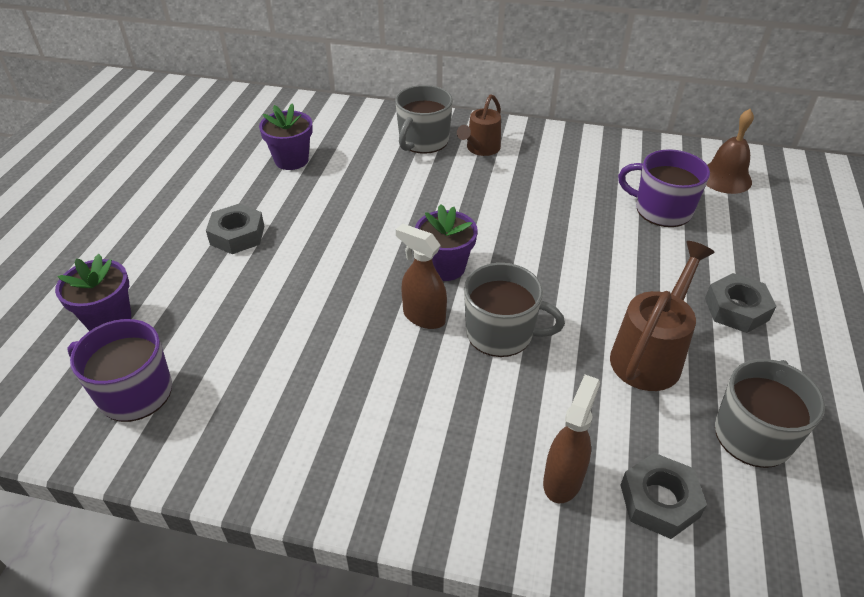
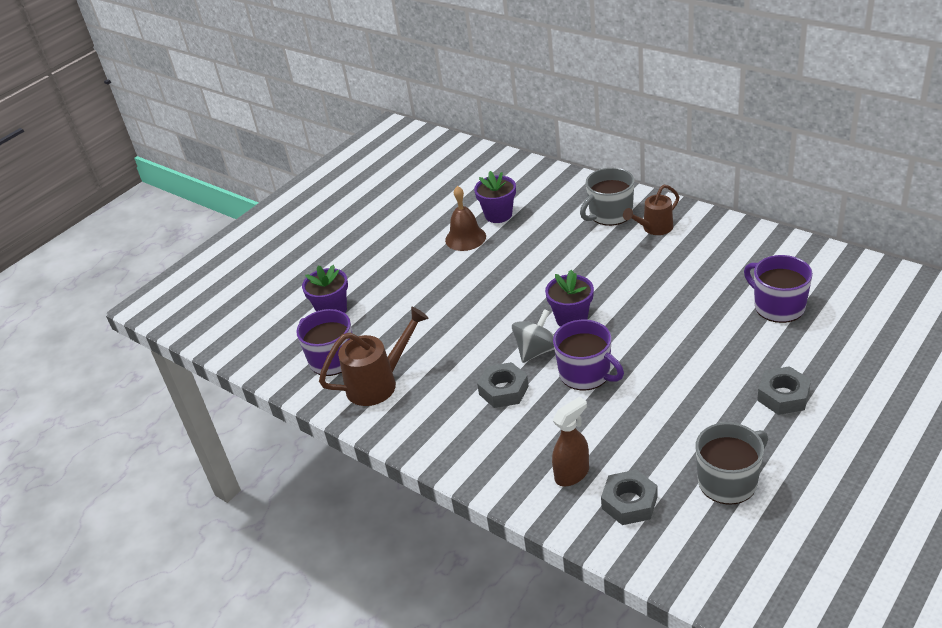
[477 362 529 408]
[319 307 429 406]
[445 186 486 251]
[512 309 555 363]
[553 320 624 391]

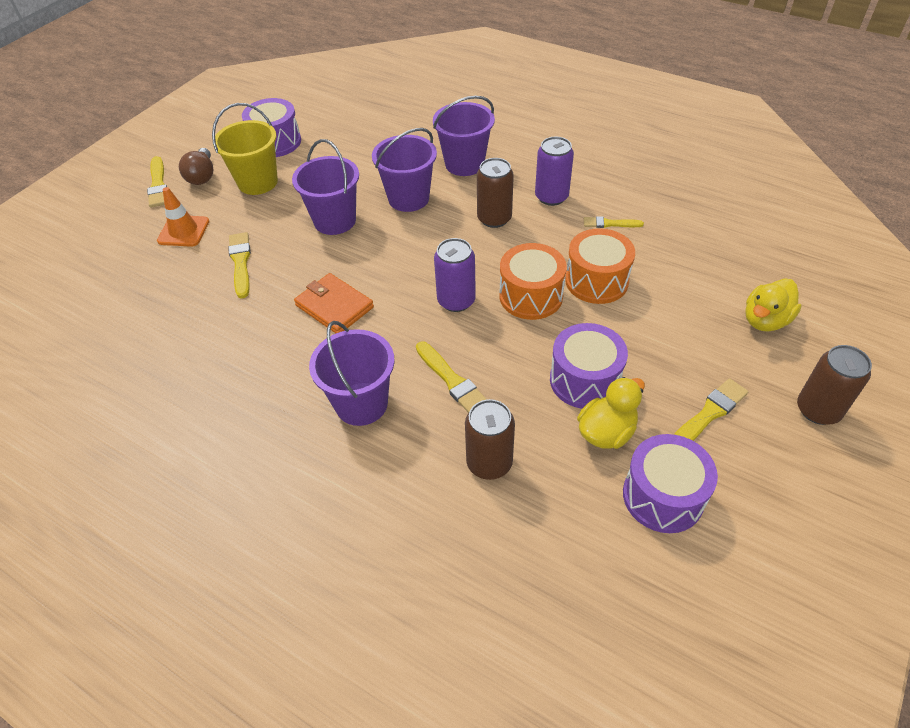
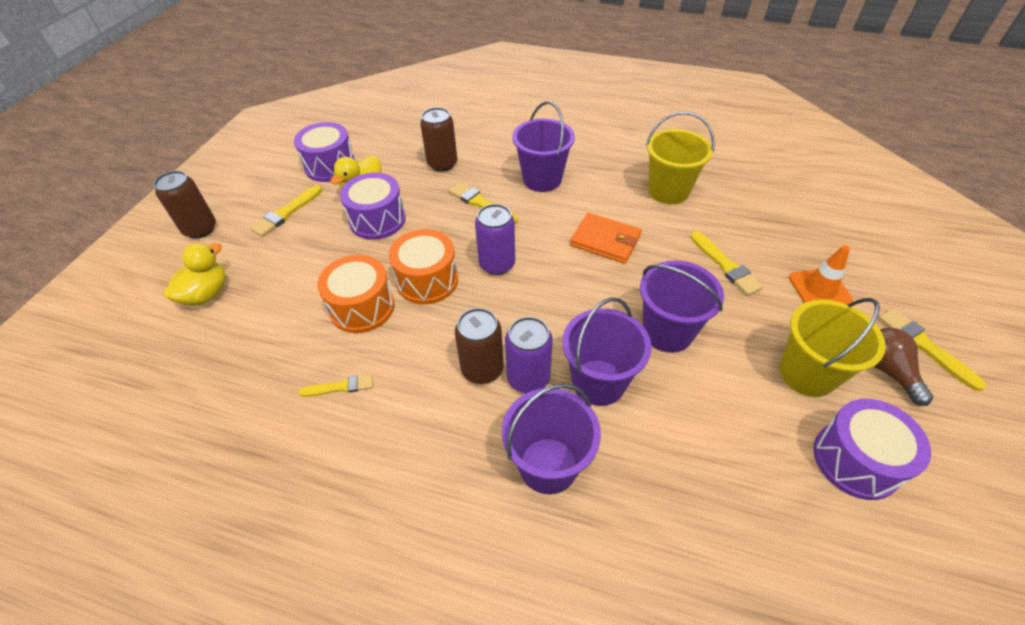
[646 111 715 204]
[505 317 553 393]

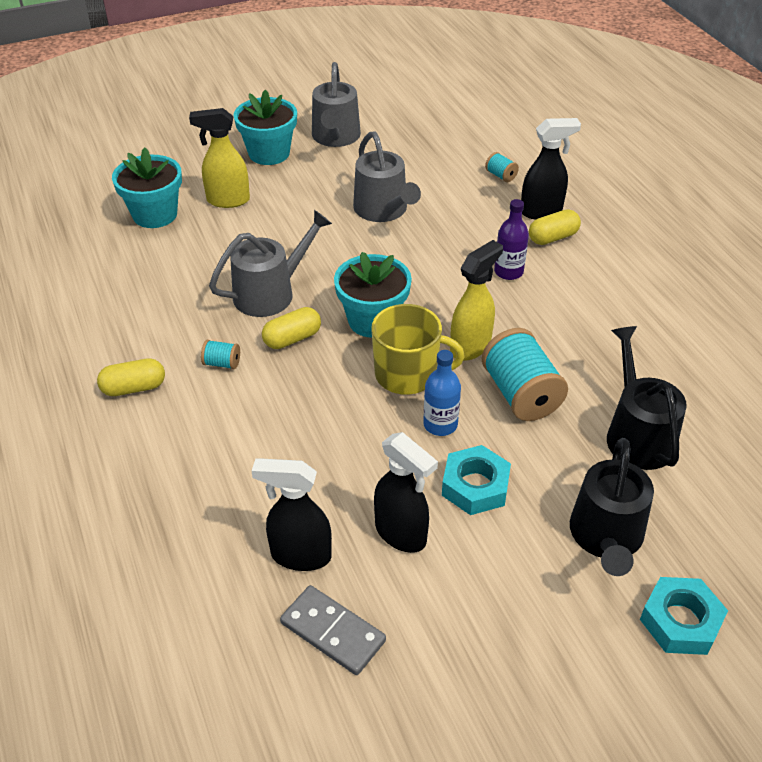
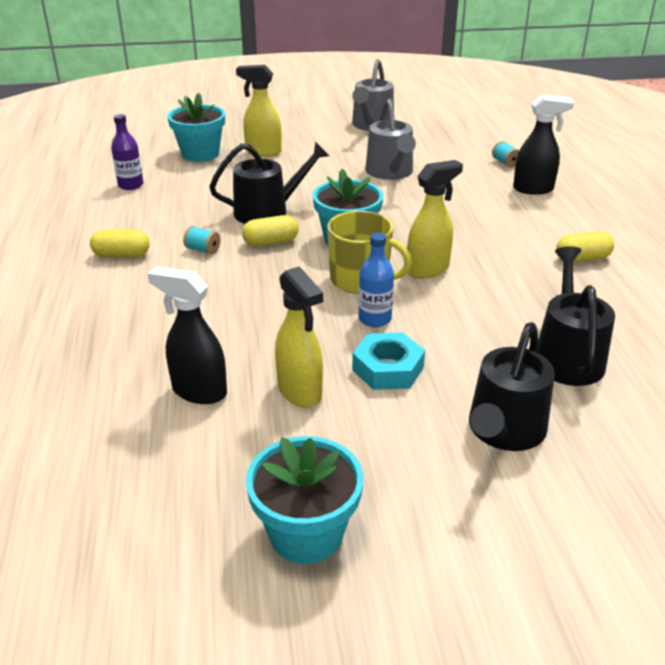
[280 585 386 675] (first image)
[482 328 568 421] (first image)
[640 577 728 655] (first image)
[246 436 363 564]
[111 114 143 190]
[556 231 614 263]
[209 141 329 224]
[275 266 323 408]

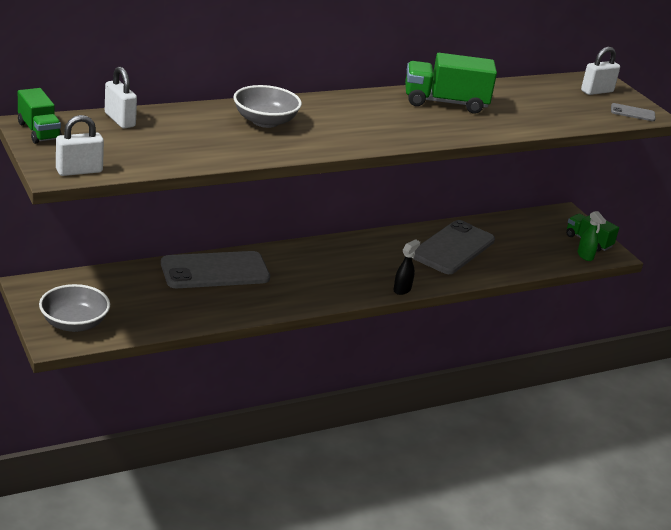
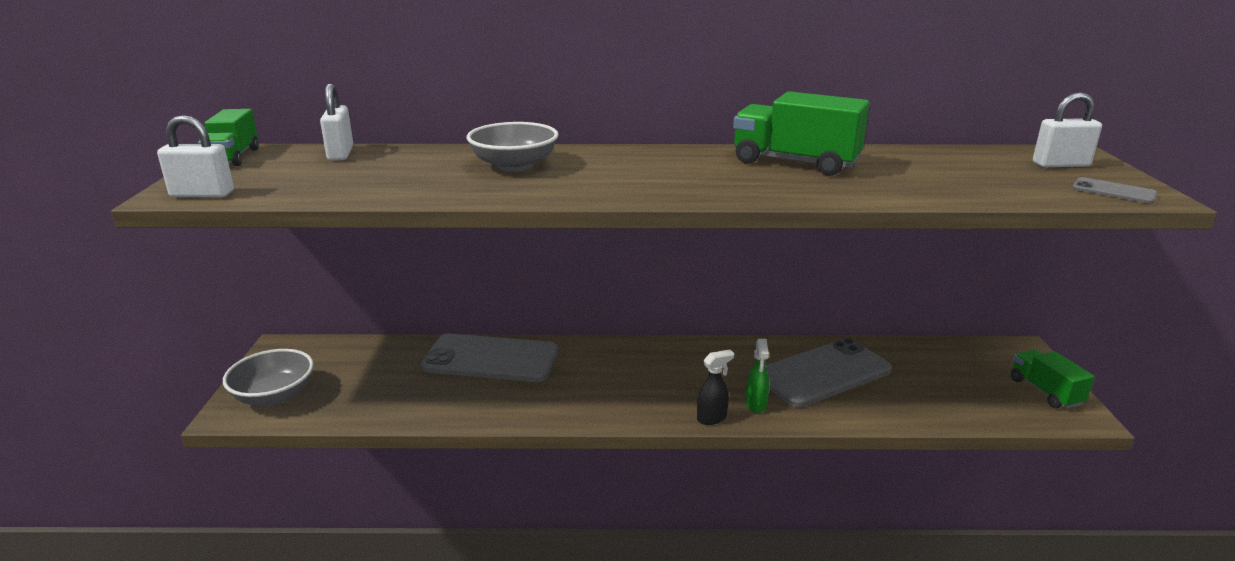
[746 339 769 413]

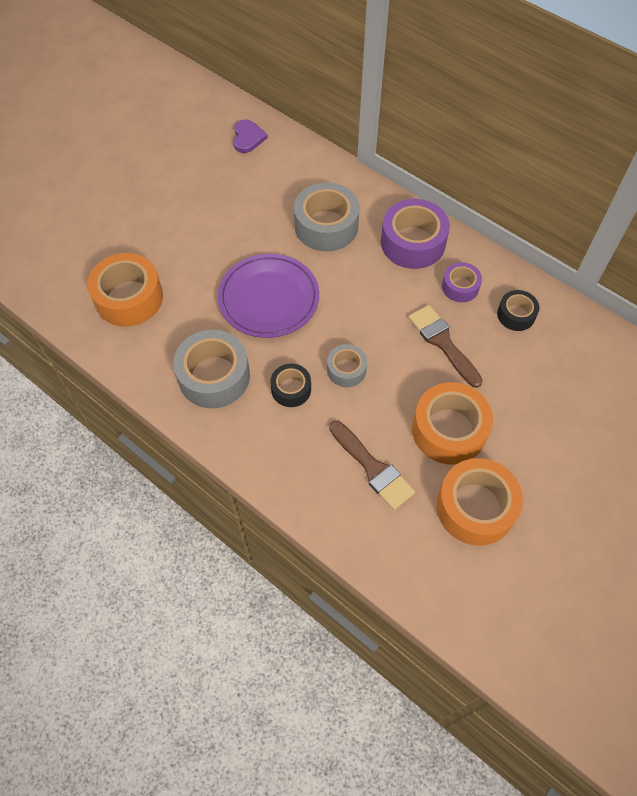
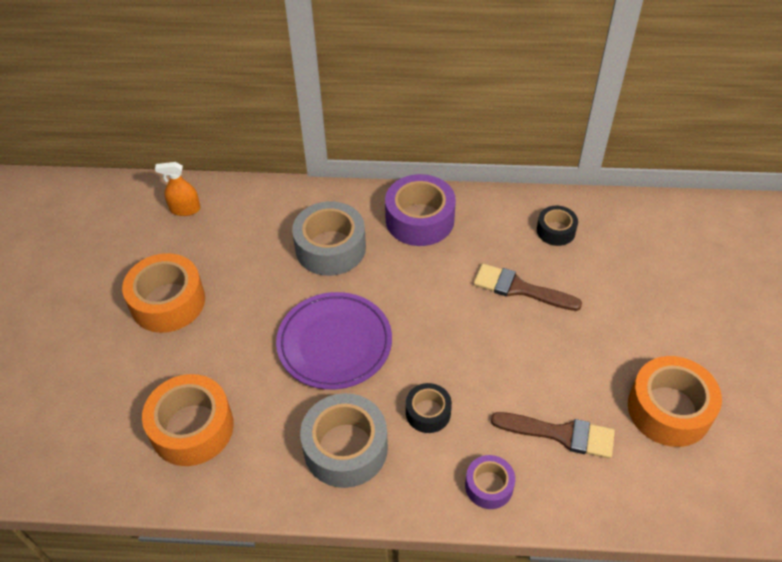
[327 344 367 387] (first image)
[122 253 205 333]
[465 455 515 509]
[155 162 200 216]

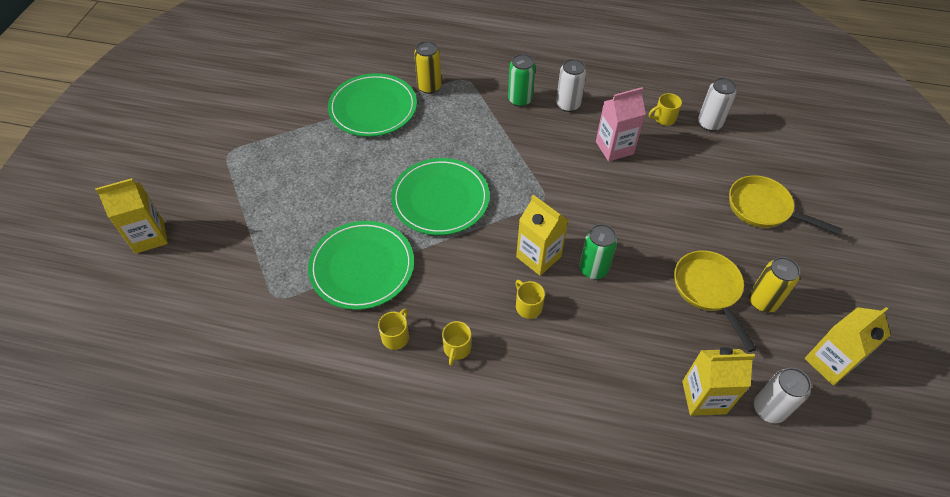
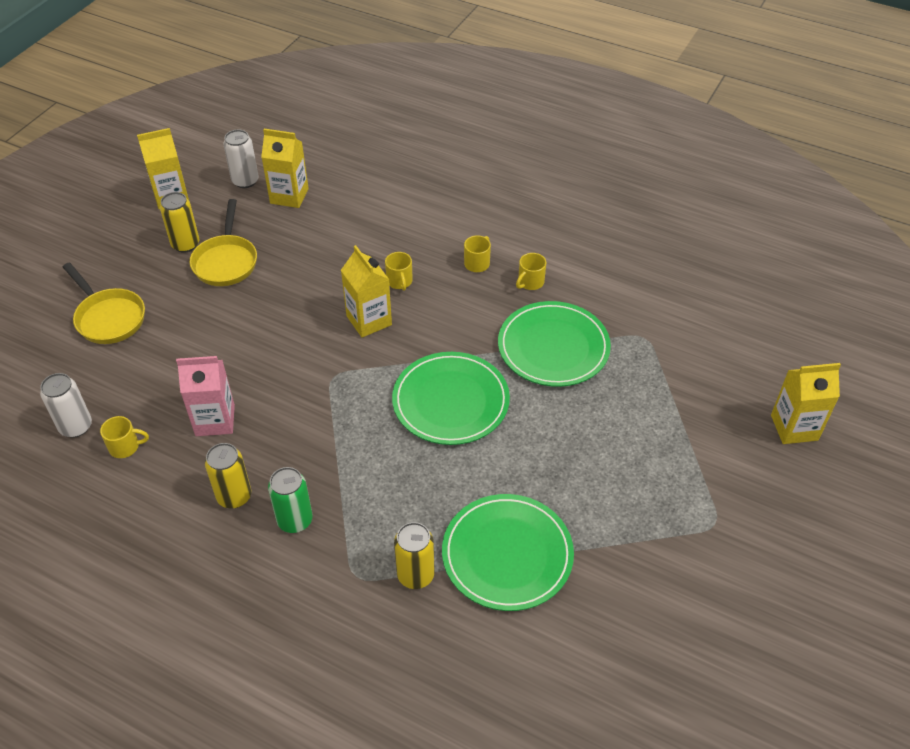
[580 224 618 279] (first image)
[205 443 251 508]

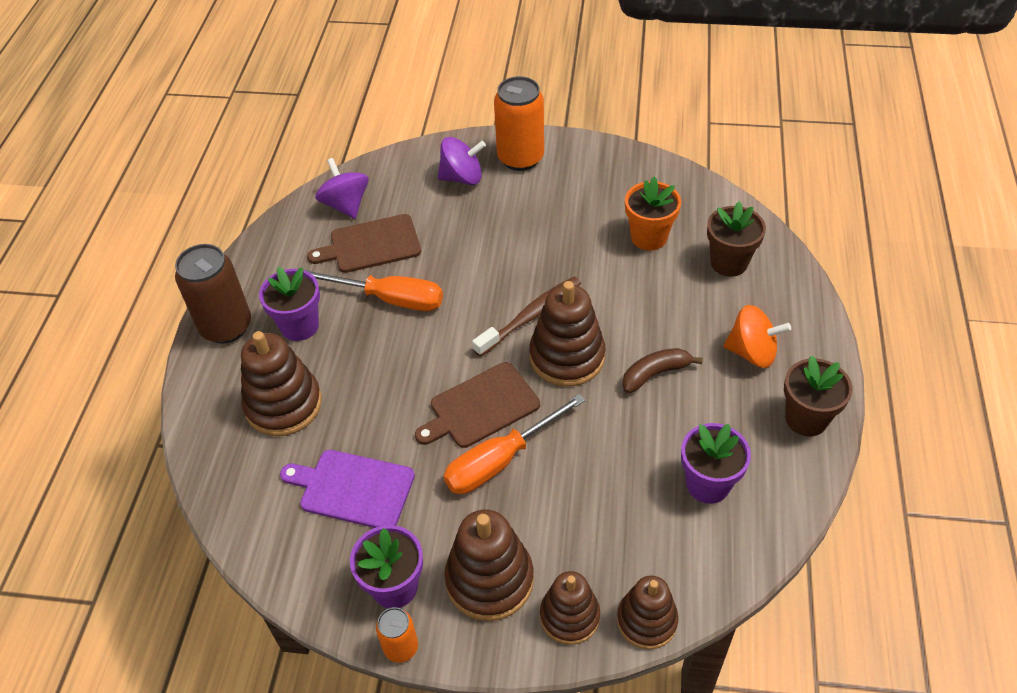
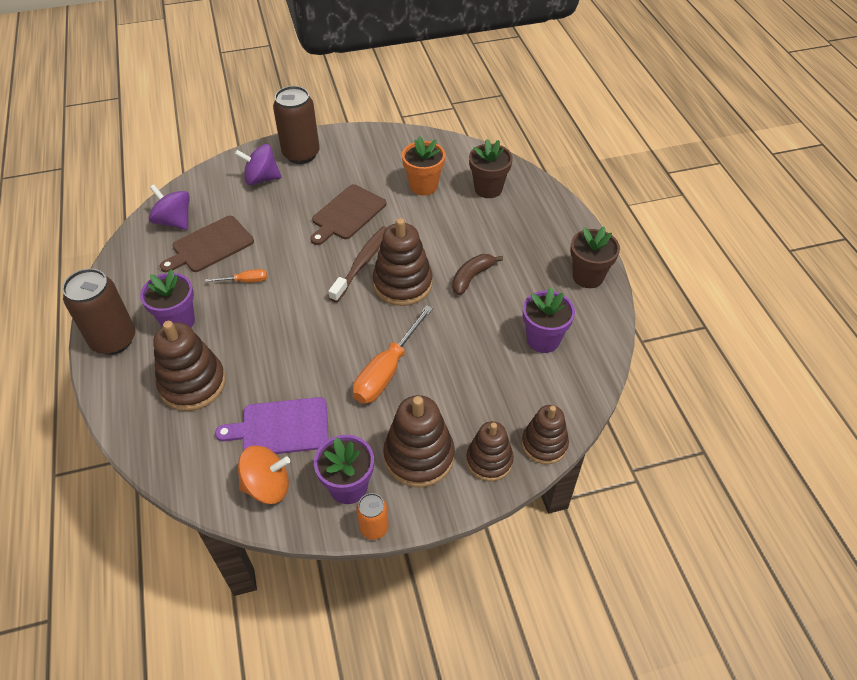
[310 184 387 245]
[238 446 290 504]
[273 86 320 164]
[235 144 281 185]
[205 269 267 283]

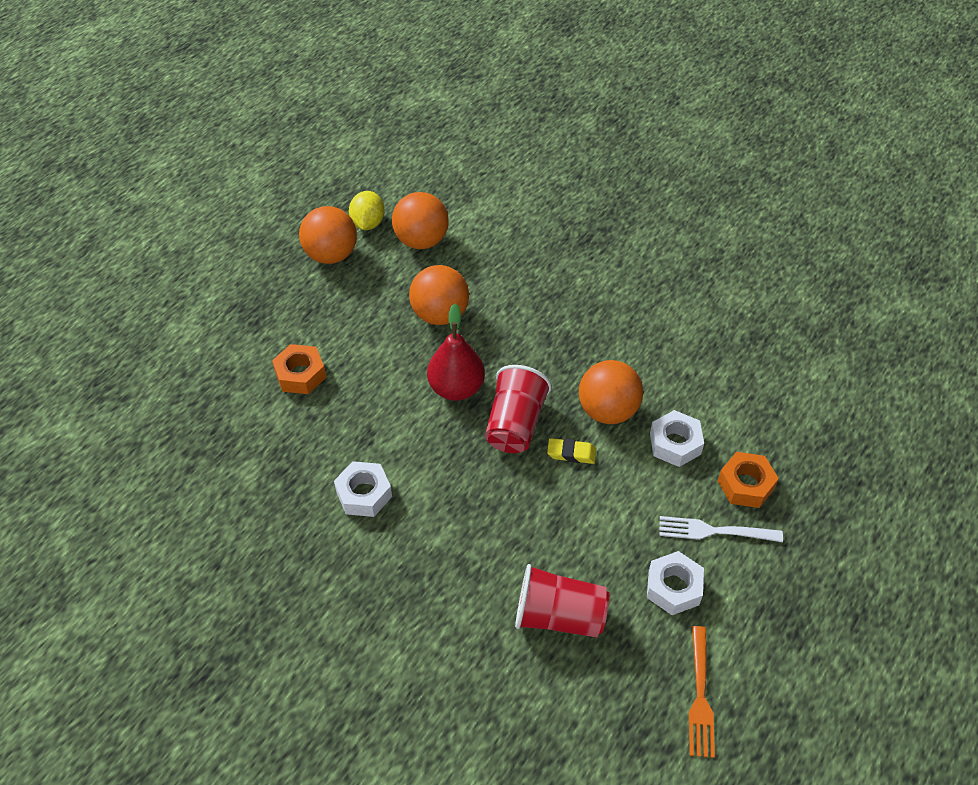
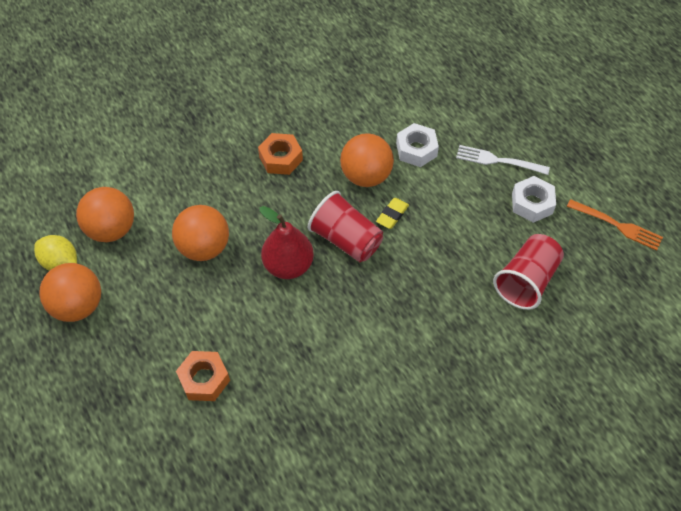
[334 461 392 517] (first image)
[258 133 303 175]
[456 145 550 175]

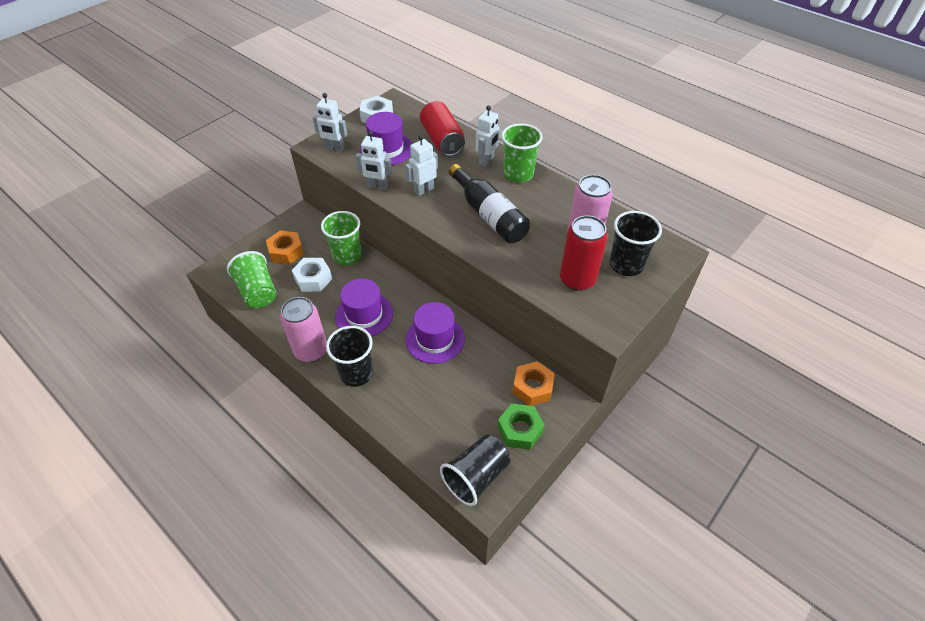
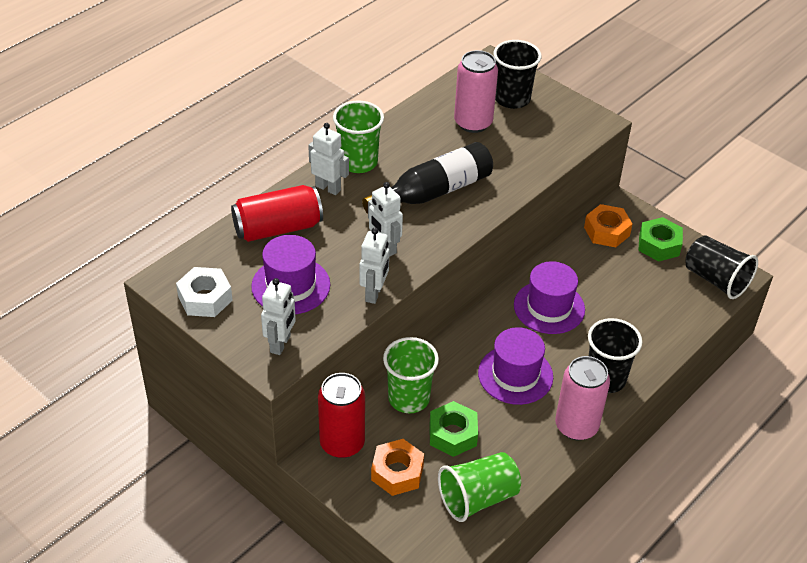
[318 373 365 458]
[430 401 478 457]

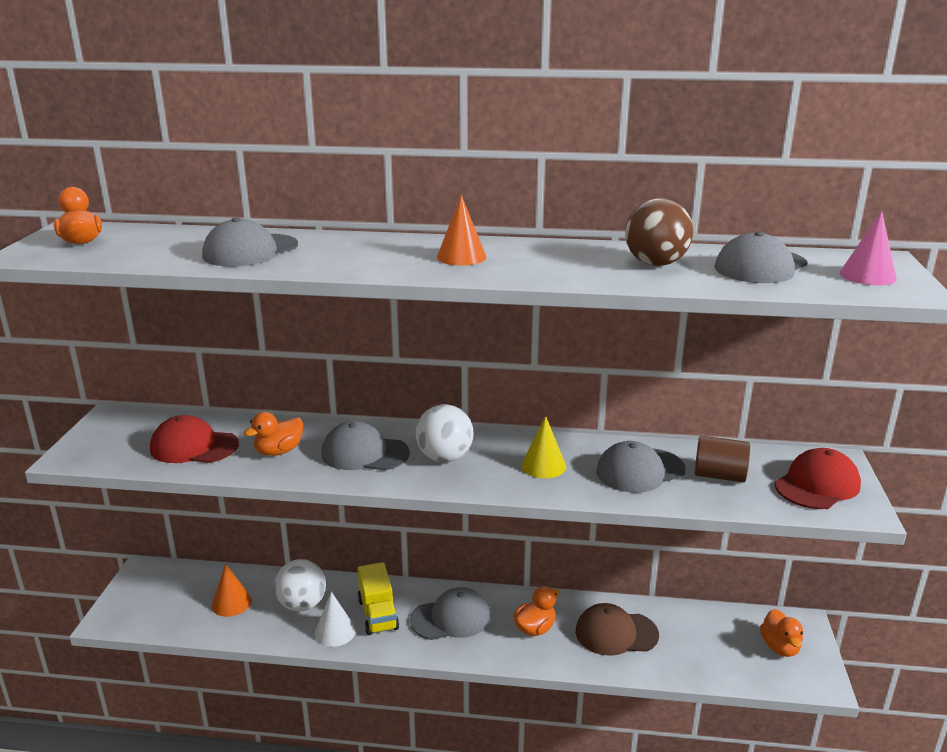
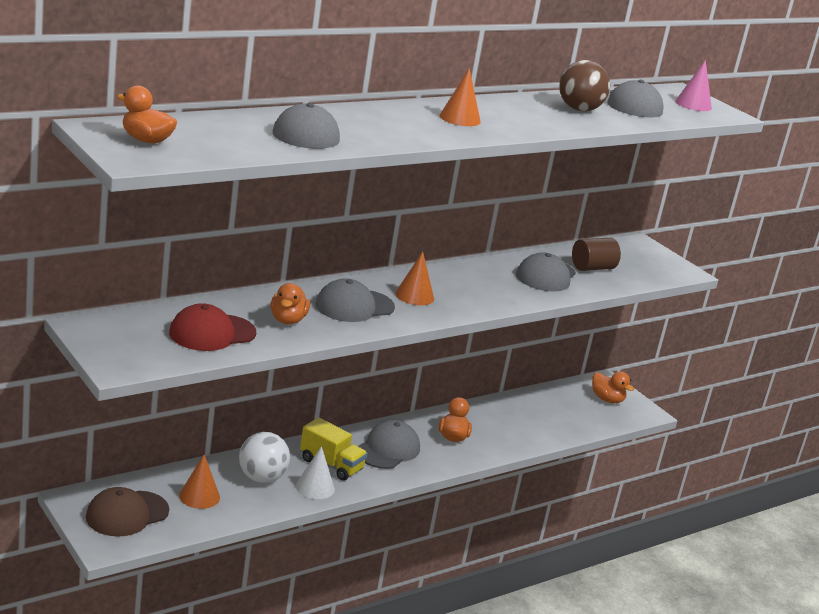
[521 416 566 478] (first image)
[775 448 861 509] (first image)
[86 487 169 537]
[395 251 434 305]

